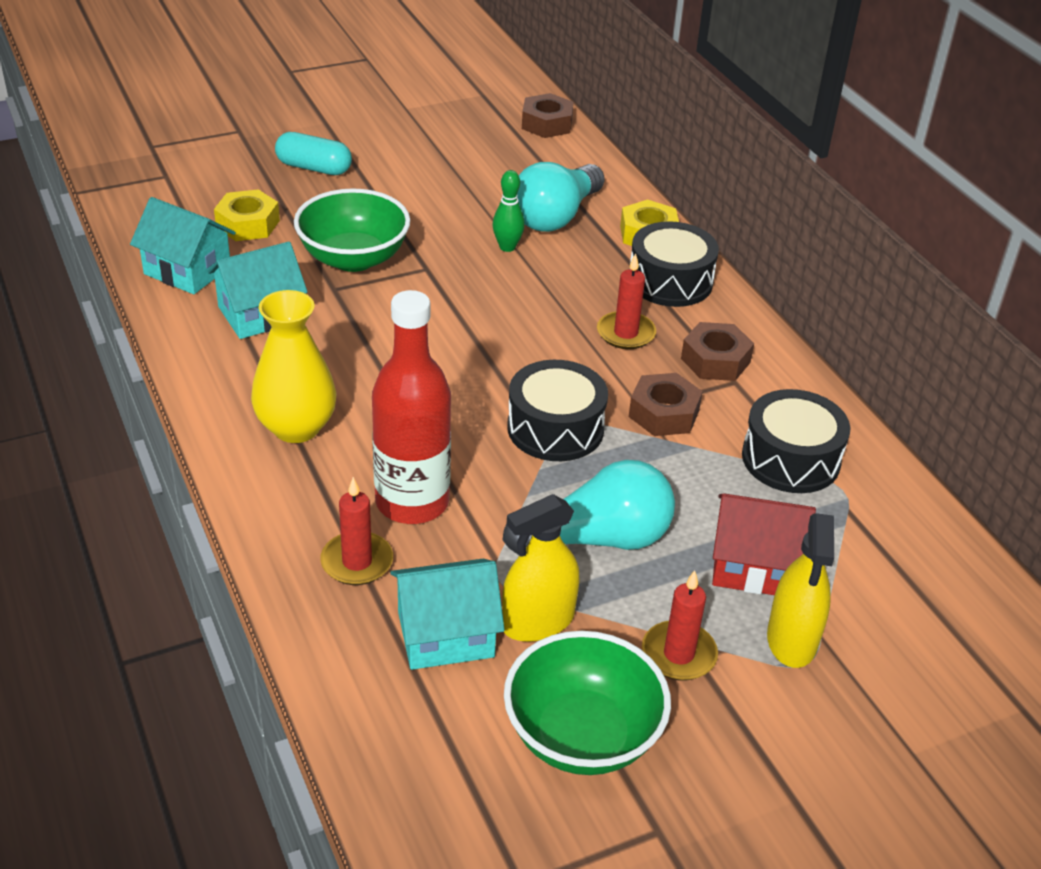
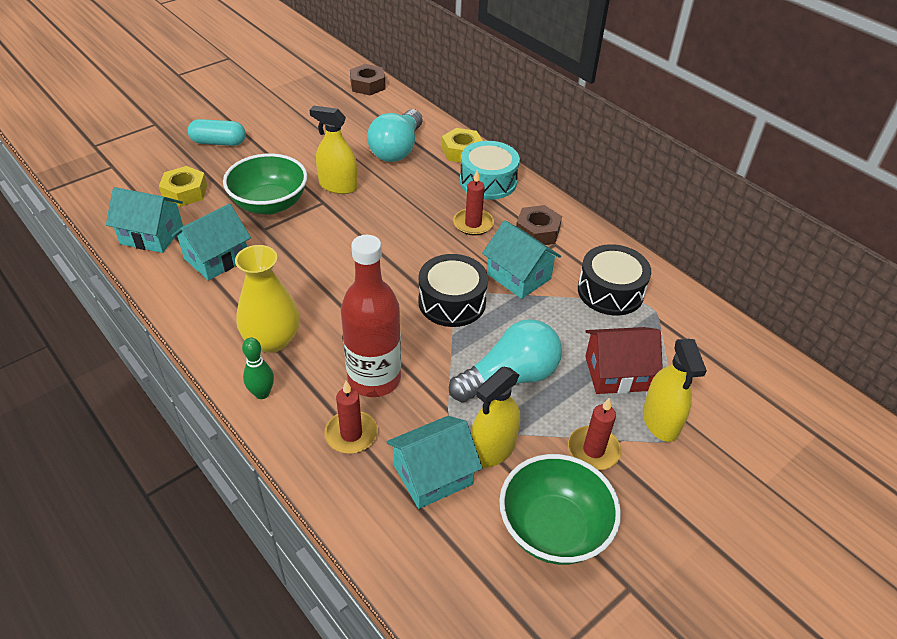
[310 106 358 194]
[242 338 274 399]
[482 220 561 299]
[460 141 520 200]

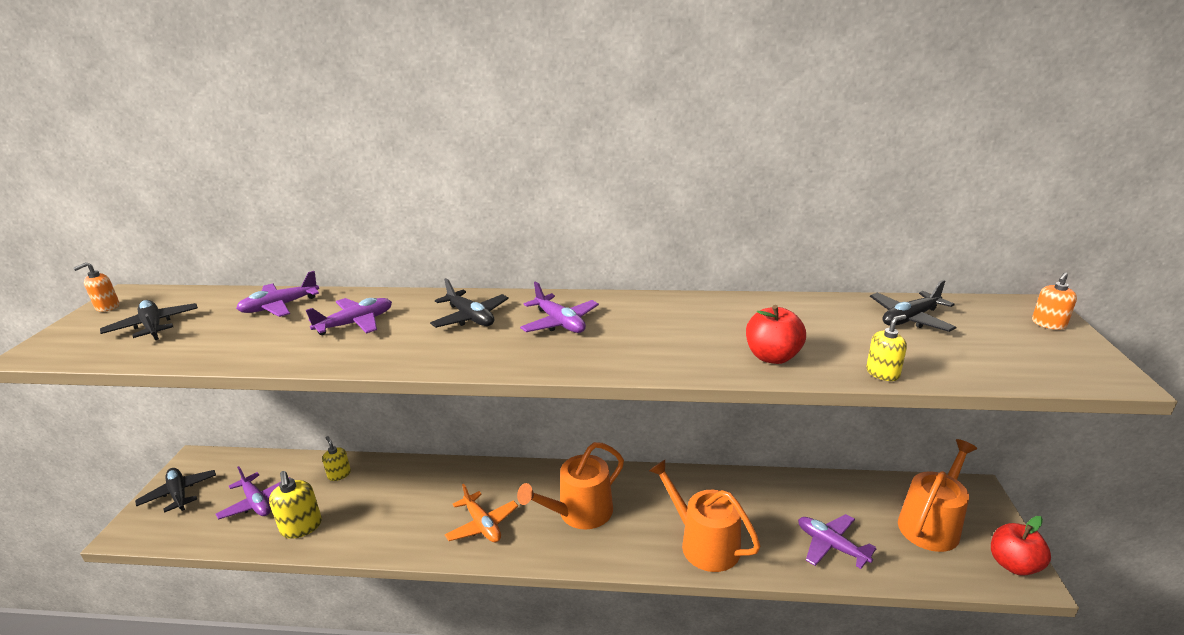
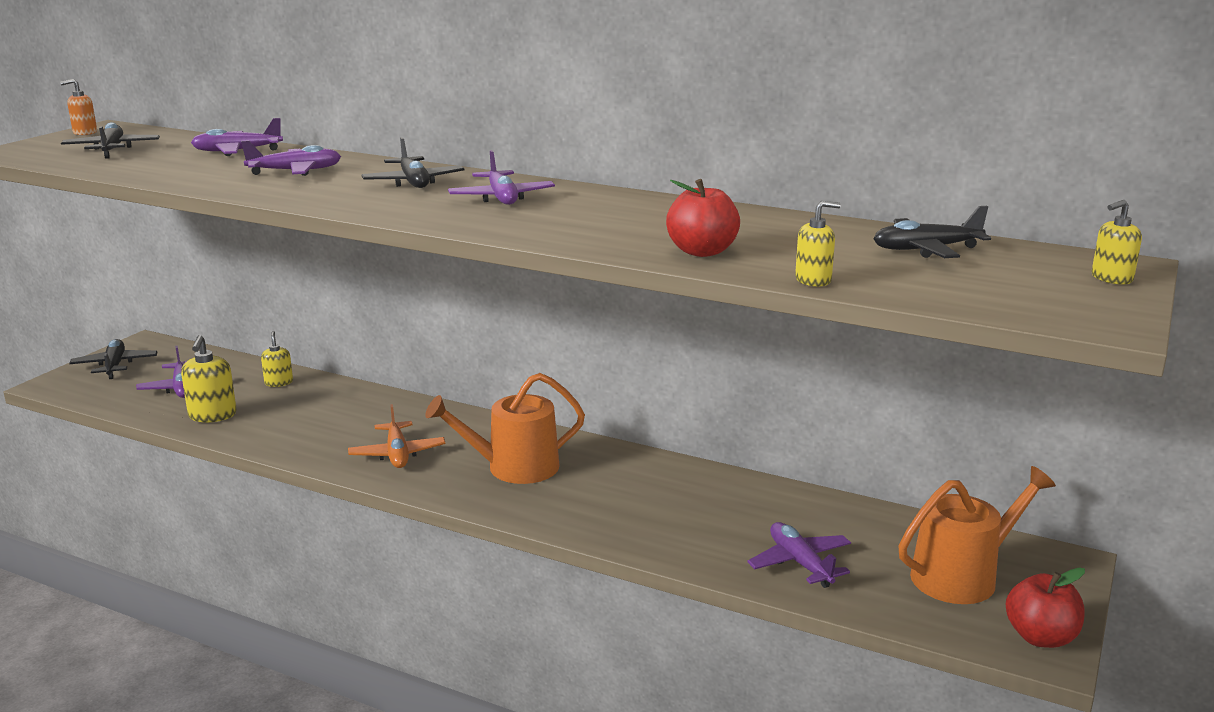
[649 460 760 572] (first image)
[1092 200 1142 285]

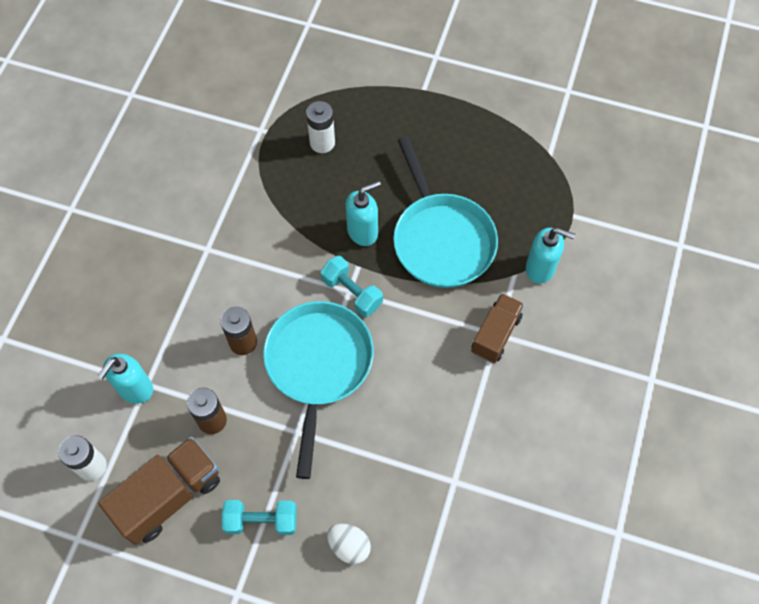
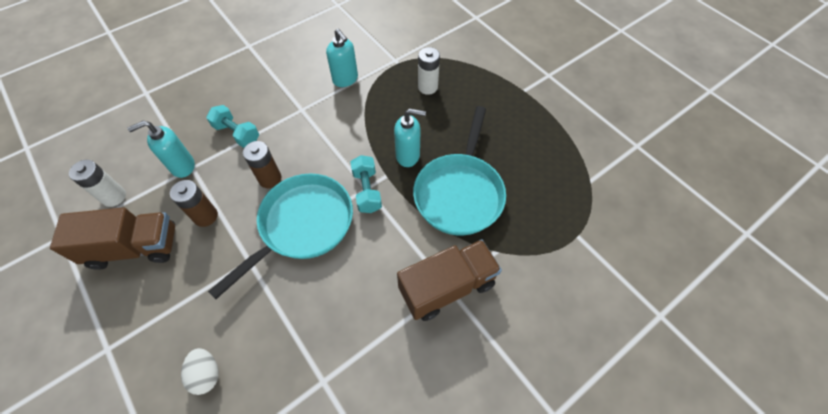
[206 105 259 148]
[326 29 358 87]
[397 239 502 321]

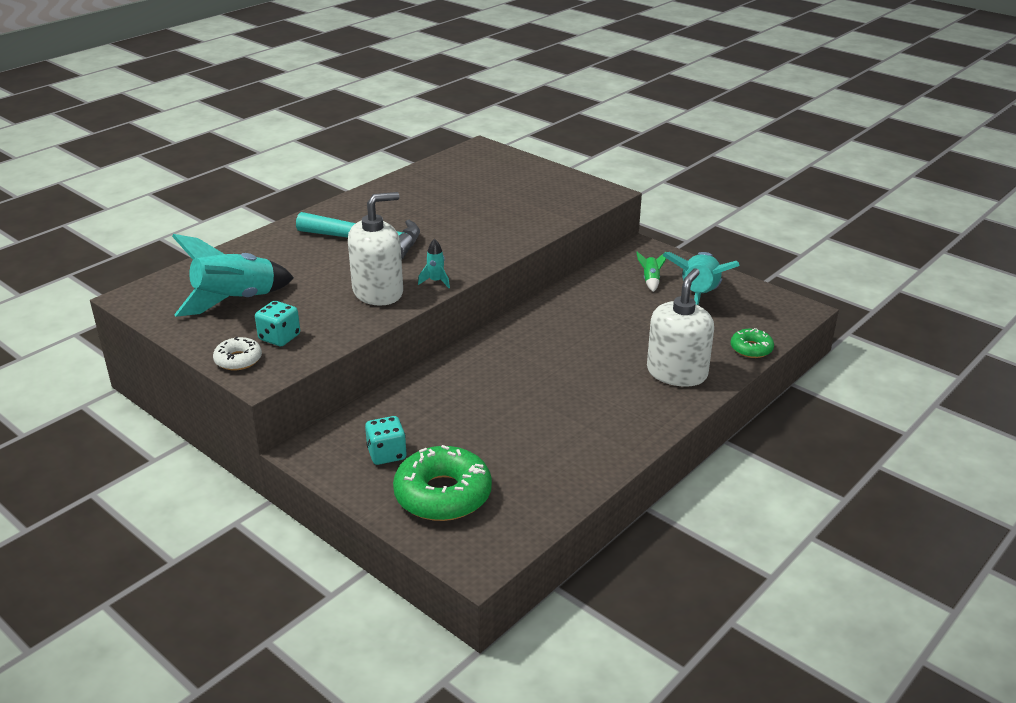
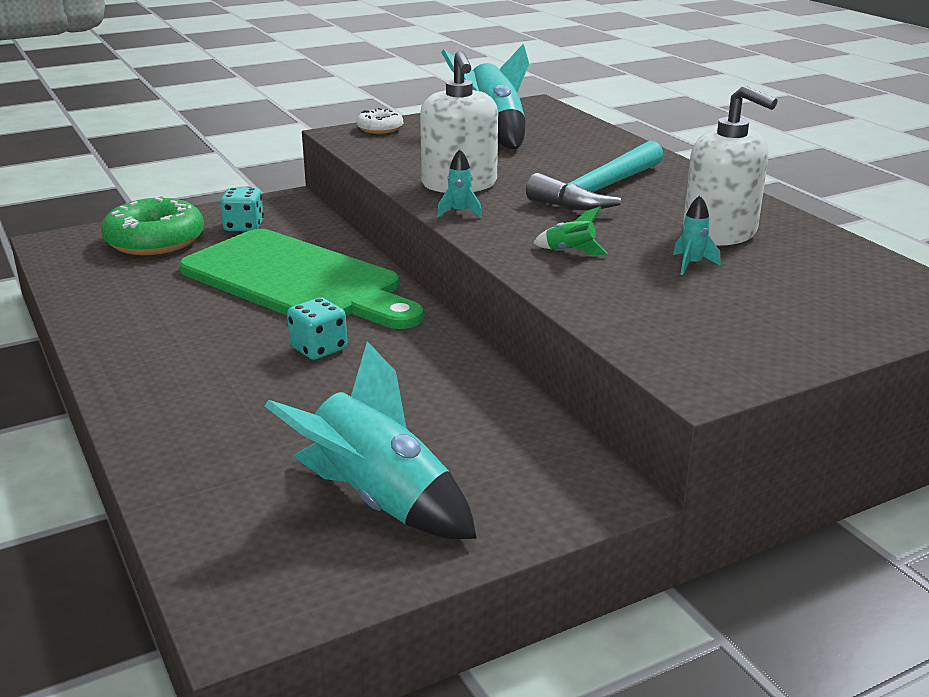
[731 328 774 358] (first image)
[179 229 423 329]
[673 195 721 275]
[287 297 347 360]
[533 206 607 255]
[683 85 778 246]

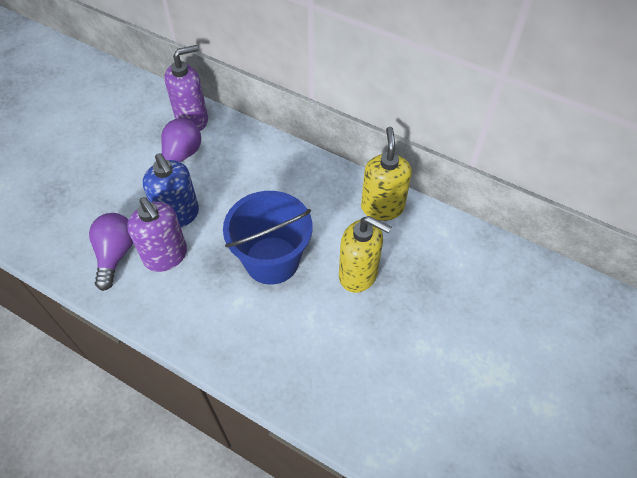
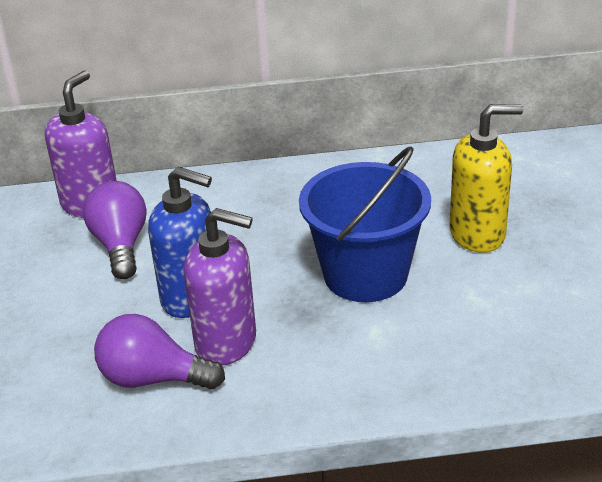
[361 127 412 221] (first image)
[94 314 225 390]

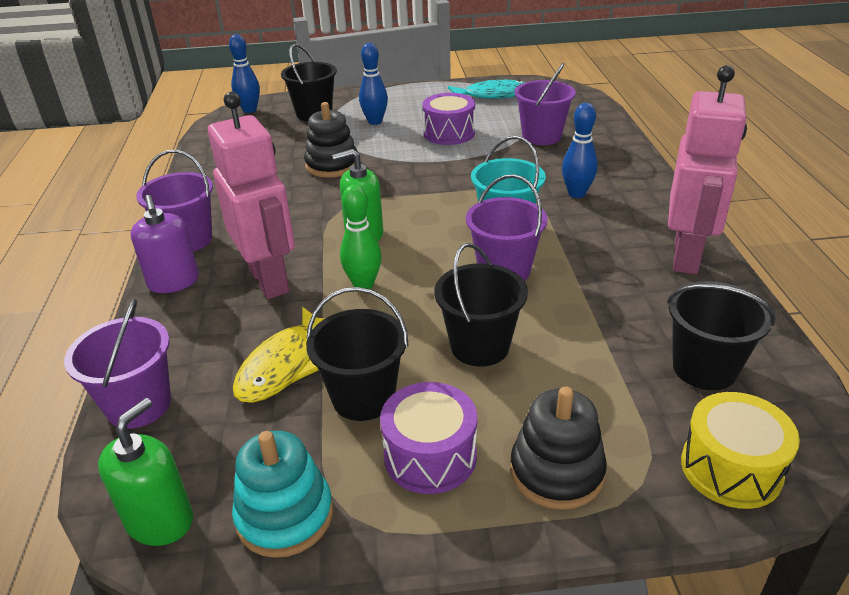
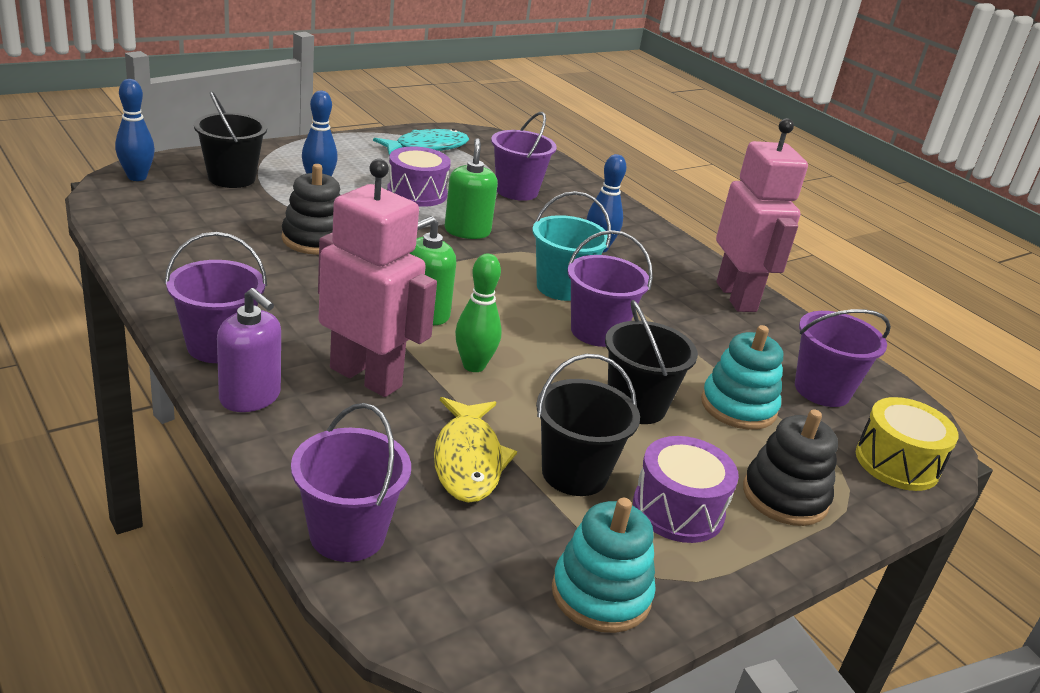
[701 325 783 430]
[445 138 498 239]
[795 309 891 407]

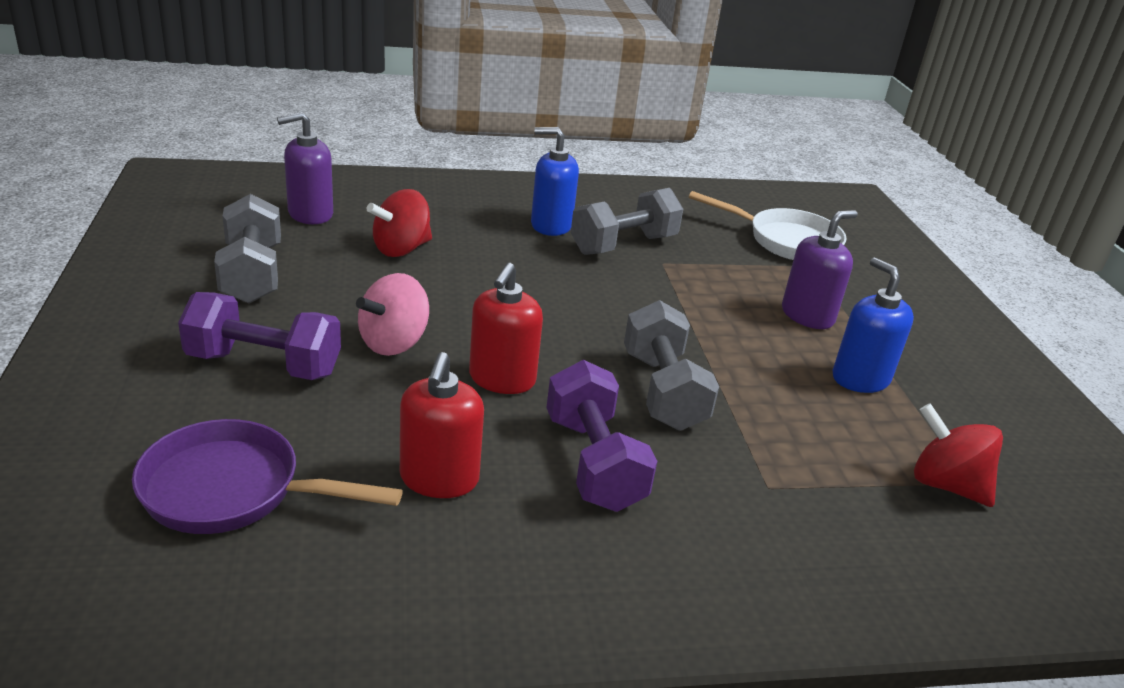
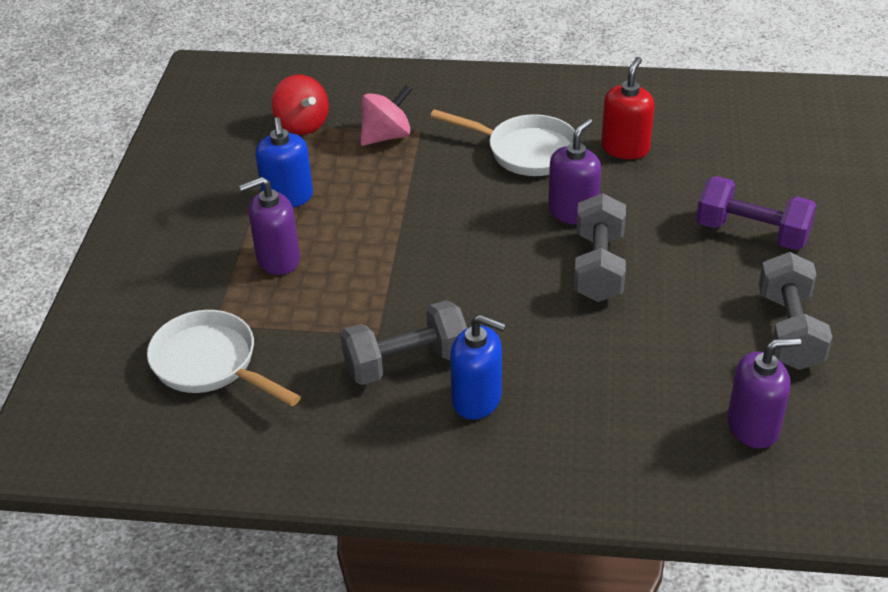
[132 419 403 534] (first image)
[367 189 432 257] (first image)
[360 85 412 146]
[574 193 626 302]
[430 109 575 176]
[548 119 601 225]

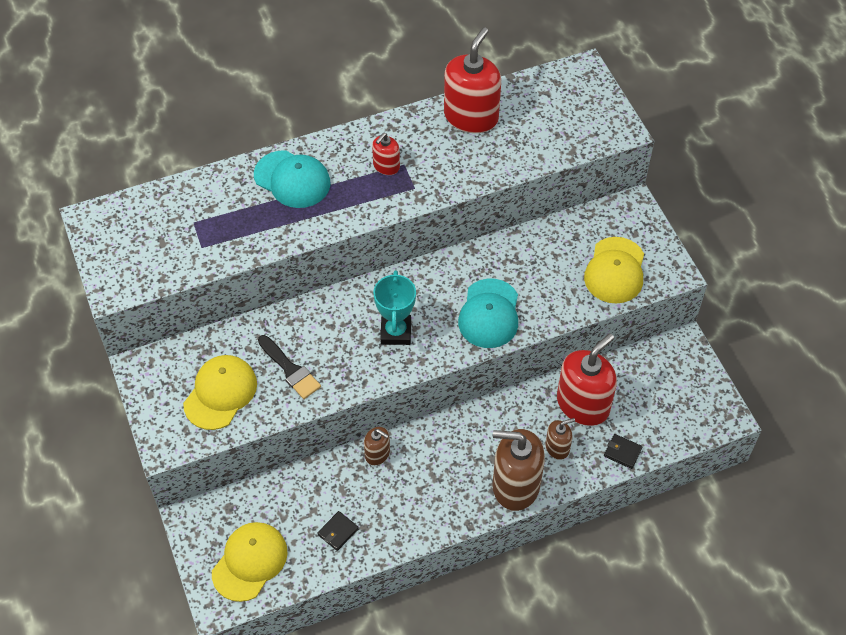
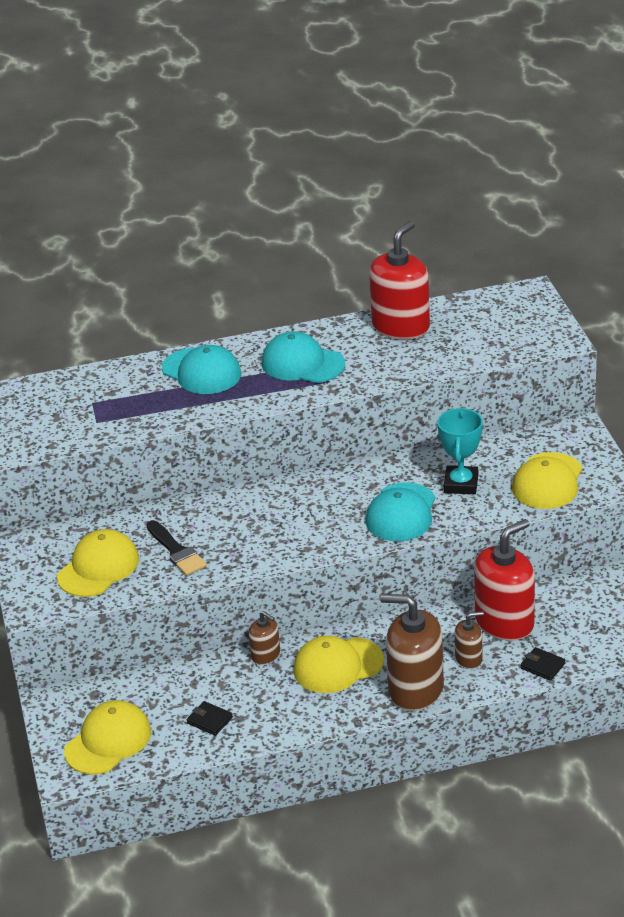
[294 636 384 693]
[438 408 483 494]
[262 331 345 383]
[186 701 233 736]

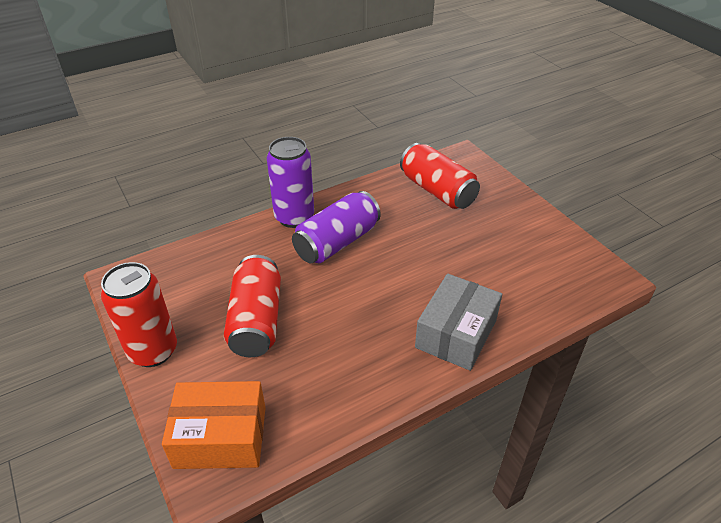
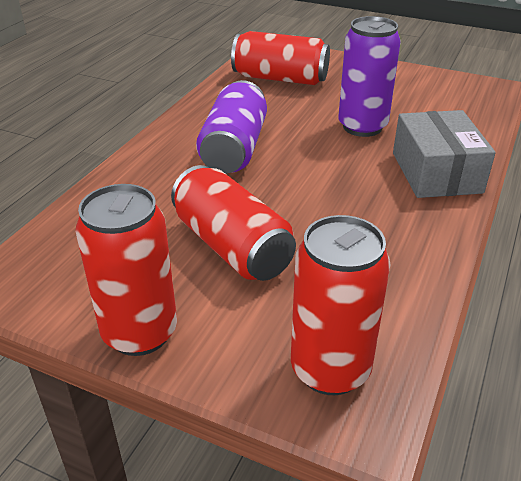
[338 16 401 137]
[291 215 390 395]

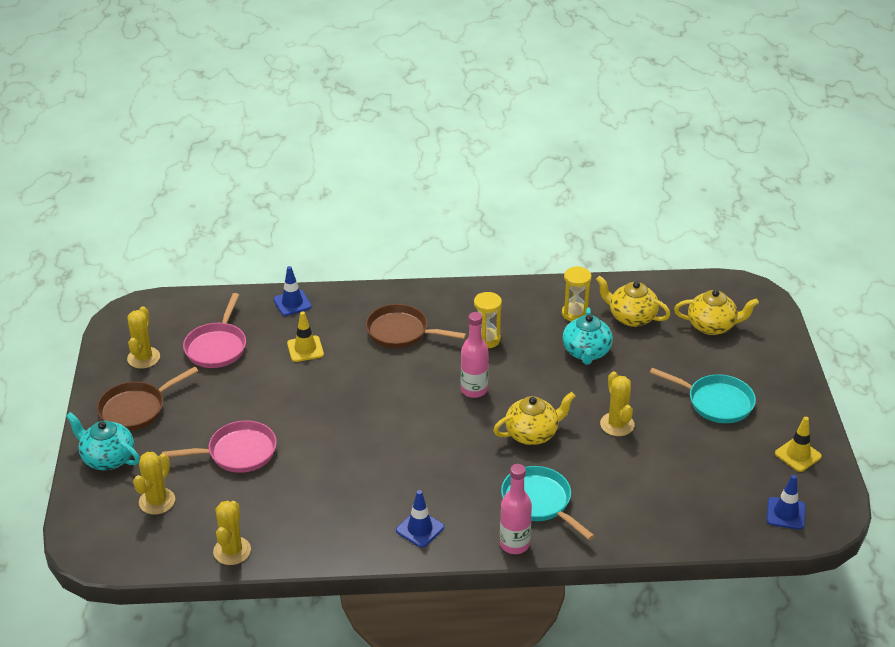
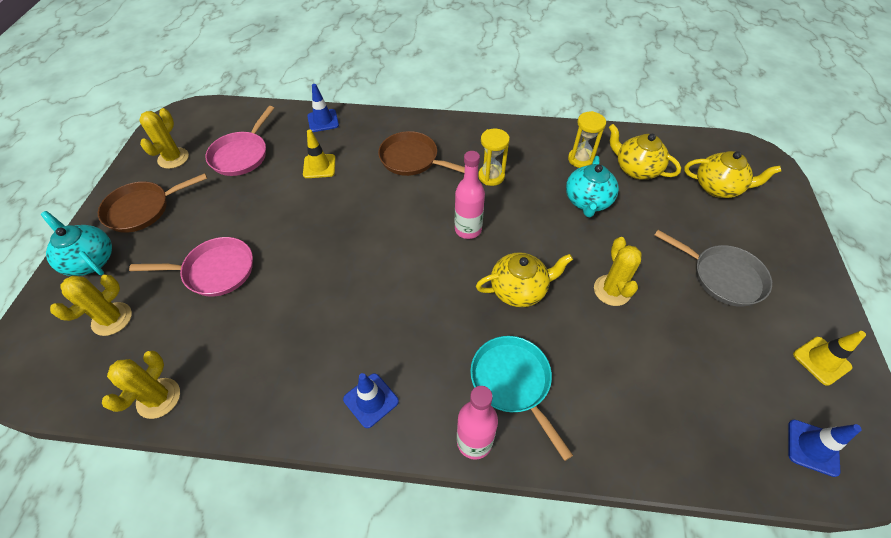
[654 230 772 307]

